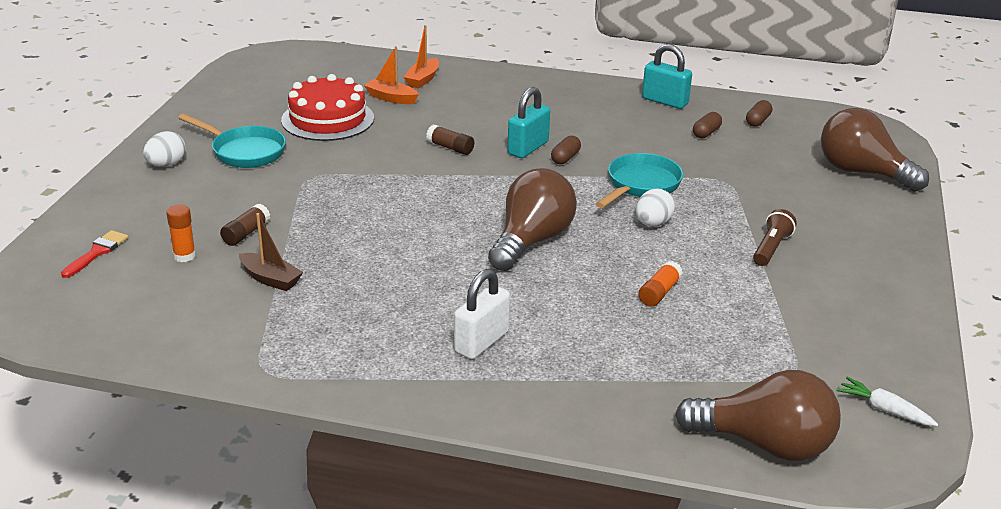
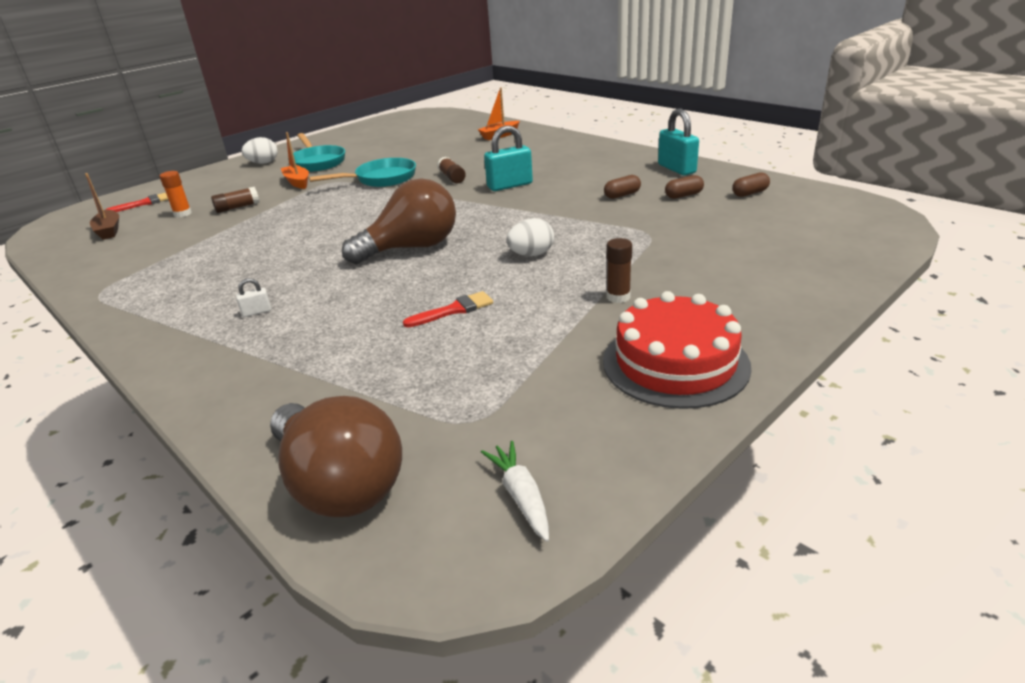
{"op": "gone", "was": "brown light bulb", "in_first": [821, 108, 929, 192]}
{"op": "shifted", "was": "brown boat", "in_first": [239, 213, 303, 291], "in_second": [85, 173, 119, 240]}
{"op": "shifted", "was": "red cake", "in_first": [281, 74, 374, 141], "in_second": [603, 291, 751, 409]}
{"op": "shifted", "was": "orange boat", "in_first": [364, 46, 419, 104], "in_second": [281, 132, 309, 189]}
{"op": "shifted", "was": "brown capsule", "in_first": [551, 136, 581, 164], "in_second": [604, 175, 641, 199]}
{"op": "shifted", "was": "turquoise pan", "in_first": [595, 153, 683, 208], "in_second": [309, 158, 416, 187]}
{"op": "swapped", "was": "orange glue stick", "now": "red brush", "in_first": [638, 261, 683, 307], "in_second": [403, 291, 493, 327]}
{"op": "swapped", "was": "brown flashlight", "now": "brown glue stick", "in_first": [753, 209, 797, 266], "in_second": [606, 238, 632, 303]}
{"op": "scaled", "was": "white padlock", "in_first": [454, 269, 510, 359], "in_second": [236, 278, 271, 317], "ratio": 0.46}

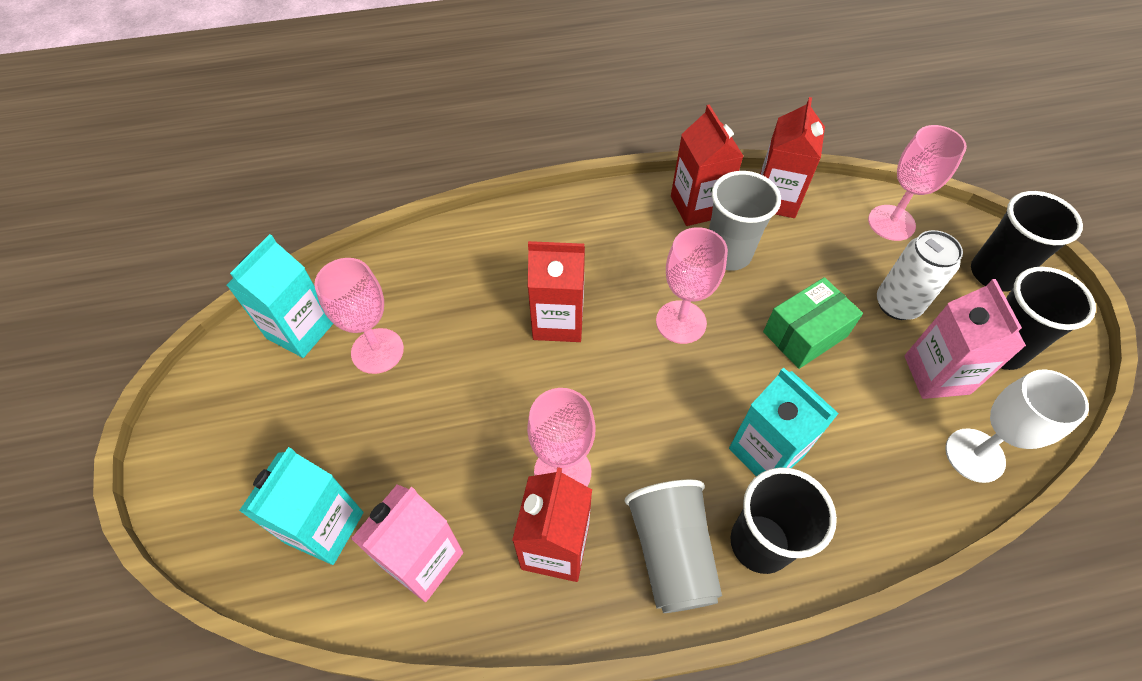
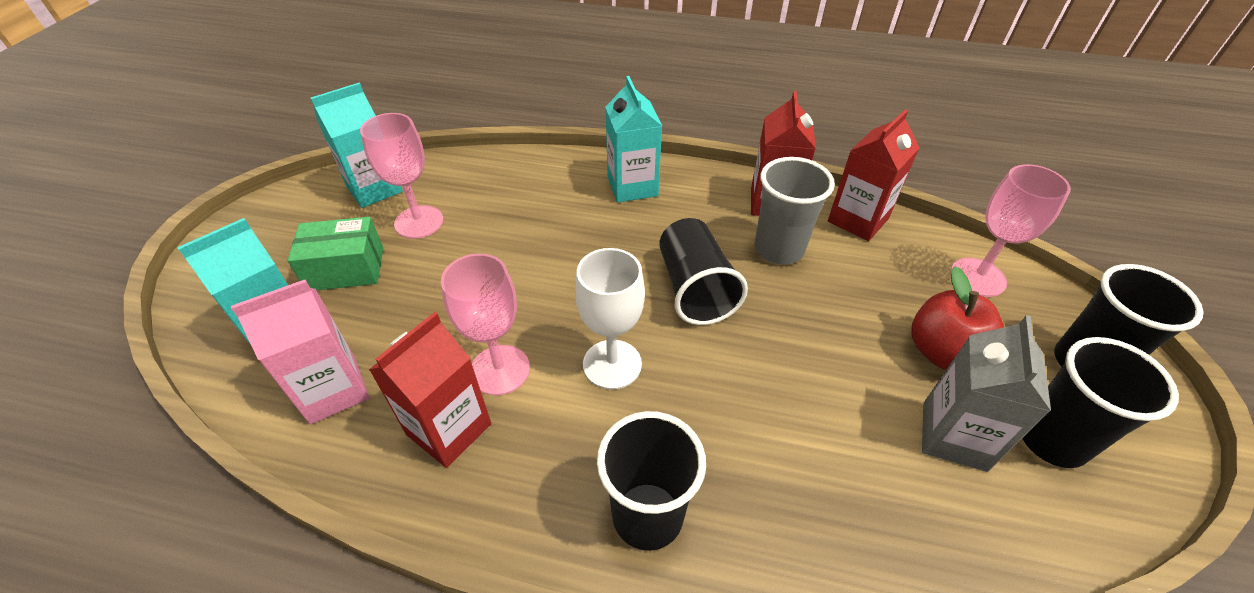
{"op": "gone", "was": "red carton", "in_first": [528, 241, 585, 342]}
{"op": "gone", "was": "grey cup", "in_first": [625, 479, 722, 613]}
{"op": "shifted", "was": "turquoise carton", "in_first": [729, 368, 839, 476], "in_second": [605, 76, 662, 203]}
{"op": "shifted", "was": "green box", "in_first": [763, 277, 863, 369], "in_second": [288, 217, 383, 290]}
{"op": "shifted", "was": "white goblet", "in_first": [945, 369, 1089, 483], "in_second": [575, 248, 645, 390]}
{"op": "swapped", "was": "pink goblet", "now": "black cup", "in_first": [656, 227, 728, 344], "in_second": [659, 218, 748, 325]}
{"op": "swapped", "was": "white can", "now": "red apple", "in_first": [877, 230, 963, 320], "in_second": [911, 266, 1004, 370]}
{"op": "repainted", "was": "pink carton", "now": "grey carton", "in_first": [904, 279, 1026, 399], "in_second": [922, 315, 1051, 472]}

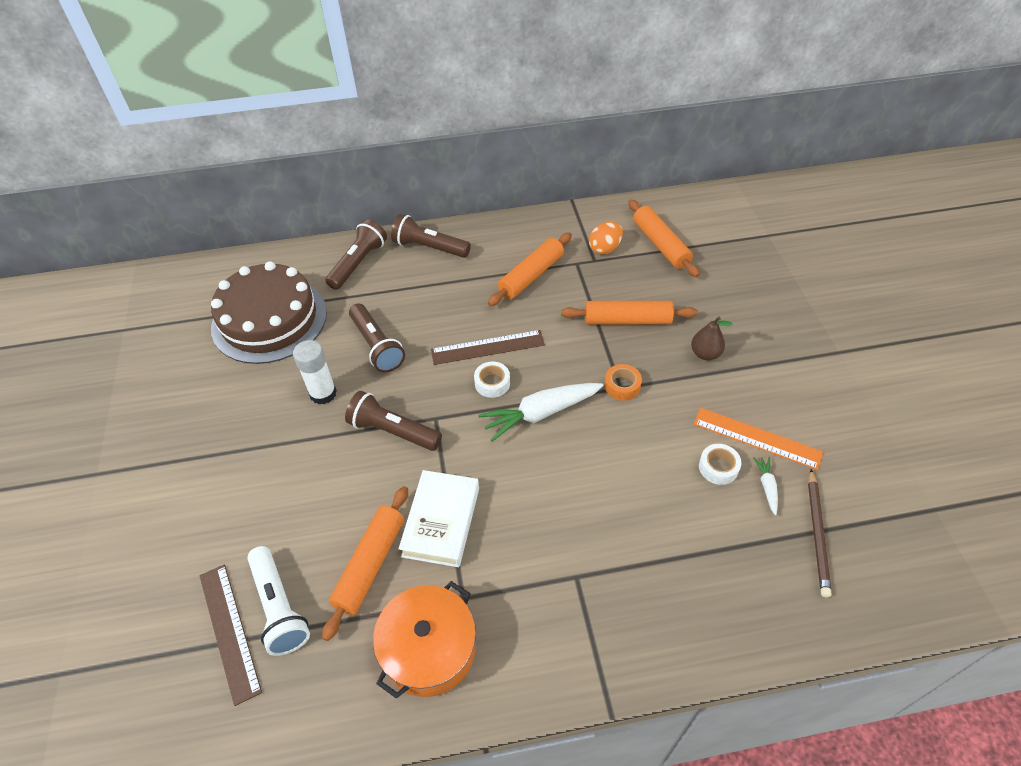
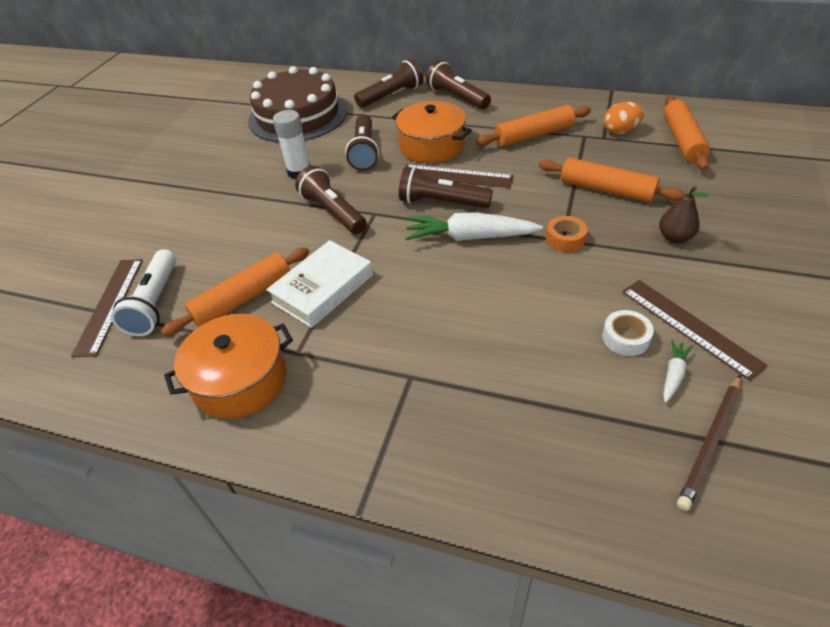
{"op": "new", "now": "orange pot", "in_second": [392, 101, 472, 163]}
{"op": "swapped", "was": "white tape", "now": "brown flashlight", "in_first": [474, 362, 510, 398], "in_second": [399, 167, 493, 208]}
{"op": "repainted", "was": "orange ruler", "now": "brown ruler", "in_first": [694, 408, 823, 470], "in_second": [622, 280, 768, 381]}

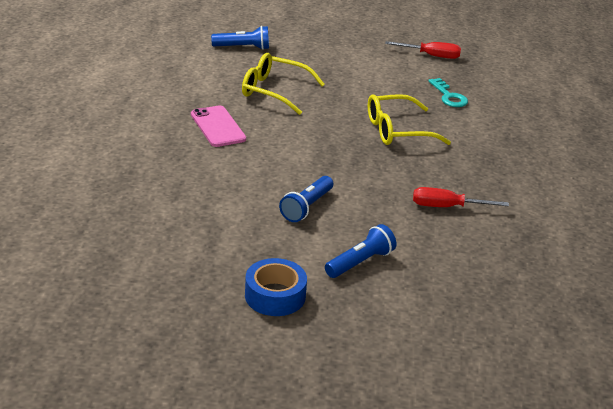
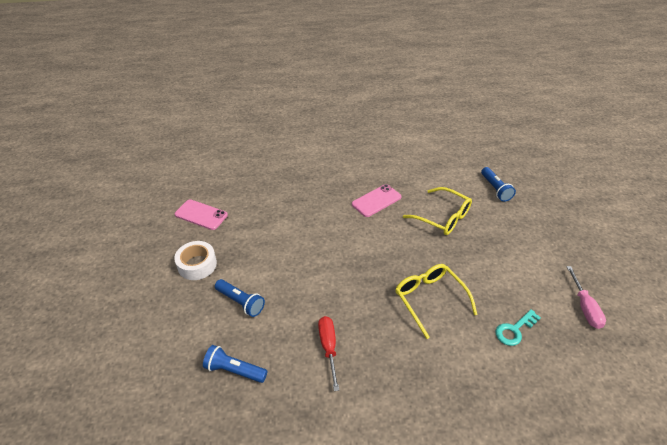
{"op": "new", "now": "pink phone", "in_second": [175, 199, 228, 230]}
{"op": "shifted", "was": "blue flashlight", "in_first": [279, 176, 333, 222], "in_second": [203, 345, 267, 383]}
{"op": "repainted", "was": "blue tape", "now": "white tape", "in_first": [245, 258, 307, 316], "in_second": [174, 241, 217, 280]}
{"op": "repainted", "was": "red screwdriver", "now": "pink screwdriver", "in_first": [385, 41, 461, 59], "in_second": [567, 266, 606, 329]}
{"op": "rotated", "was": "yellow glasses", "in_first": [242, 53, 325, 115], "in_second": [403, 187, 472, 235], "clockwise": 120}

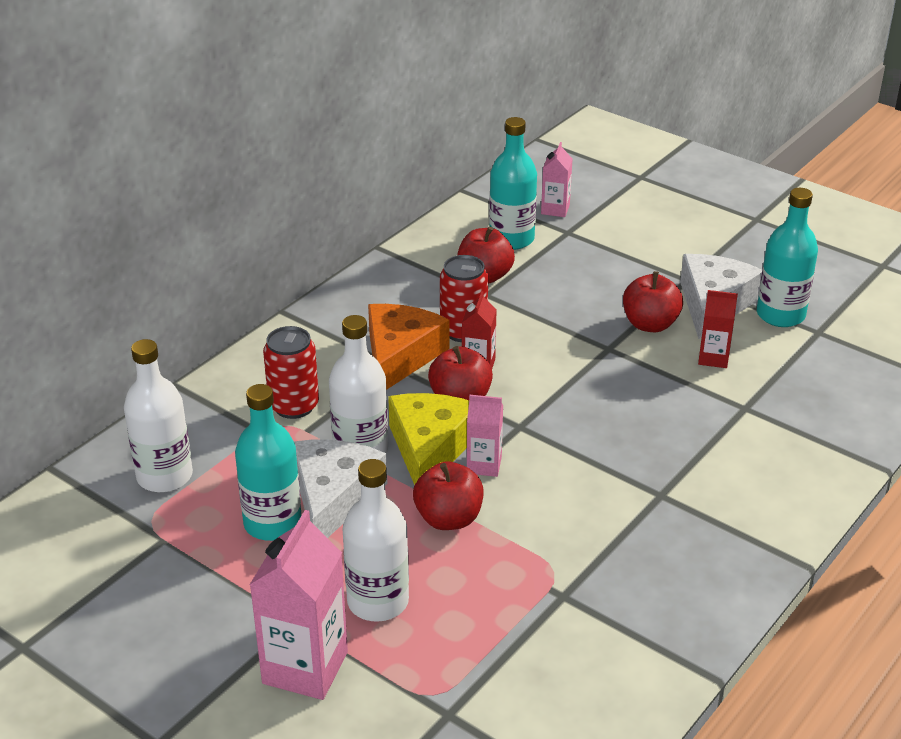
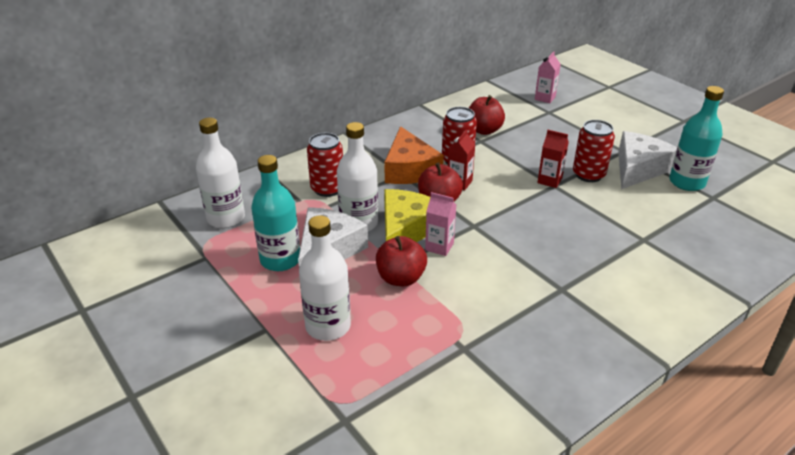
{"op": "gone", "was": "pink carton", "in_first": [250, 510, 348, 700]}
{"op": "gone", "was": "turquoise bottle", "in_first": [489, 117, 537, 250]}
{"op": "shifted", "was": "red carton", "in_first": [698, 290, 738, 368], "in_second": [537, 130, 569, 188]}
{"op": "swapped", "was": "red apple", "now": "red can", "in_first": [623, 271, 683, 332], "in_second": [573, 120, 615, 182]}
{"op": "rotated", "was": "orange cheese", "in_first": [368, 304, 450, 390], "in_second": [384, 126, 444, 184], "clockwise": 135}

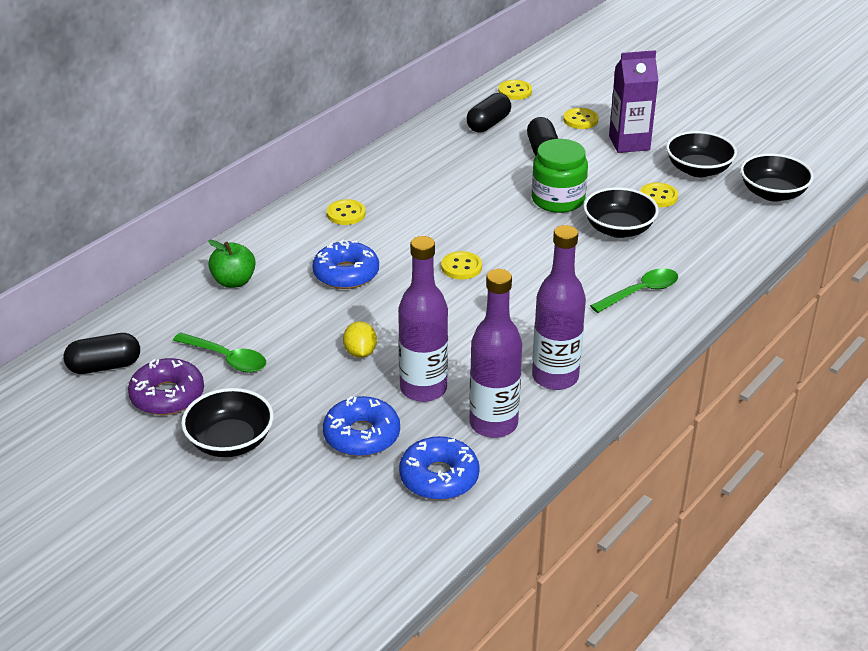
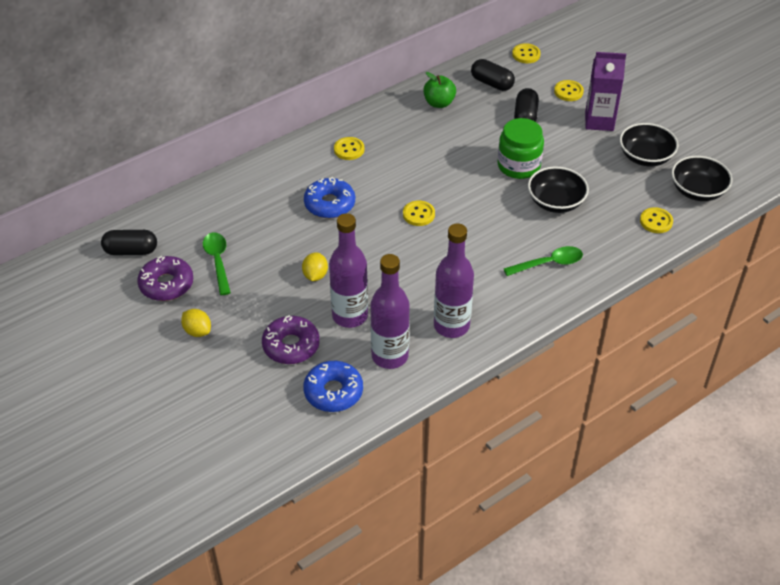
{"op": "shifted", "was": "green apple", "in_first": [208, 240, 256, 288], "in_second": [423, 72, 456, 108]}
{"op": "shifted", "was": "yellow button", "in_first": [640, 182, 678, 207], "in_second": [640, 207, 673, 233]}
{"op": "swapped", "was": "black bowl", "now": "yellow lemon", "in_first": [181, 388, 274, 457], "in_second": [181, 309, 211, 337]}
{"op": "repainted", "was": "blue donut", "now": "purple donut", "in_first": [323, 396, 400, 456], "in_second": [262, 315, 320, 364]}
{"op": "rotated", "was": "green spoon", "in_first": [173, 332, 266, 373], "in_second": [203, 233, 231, 295], "clockwise": -150}
{"op": "rotated", "was": "black capsule", "in_first": [466, 93, 511, 133], "in_second": [471, 59, 515, 91], "clockwise": 75}

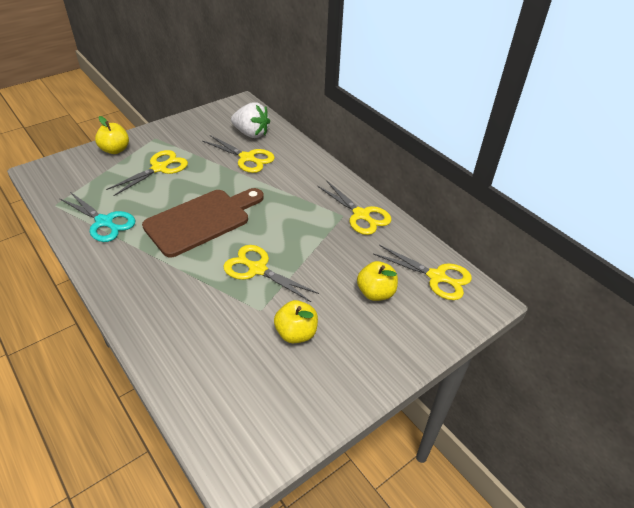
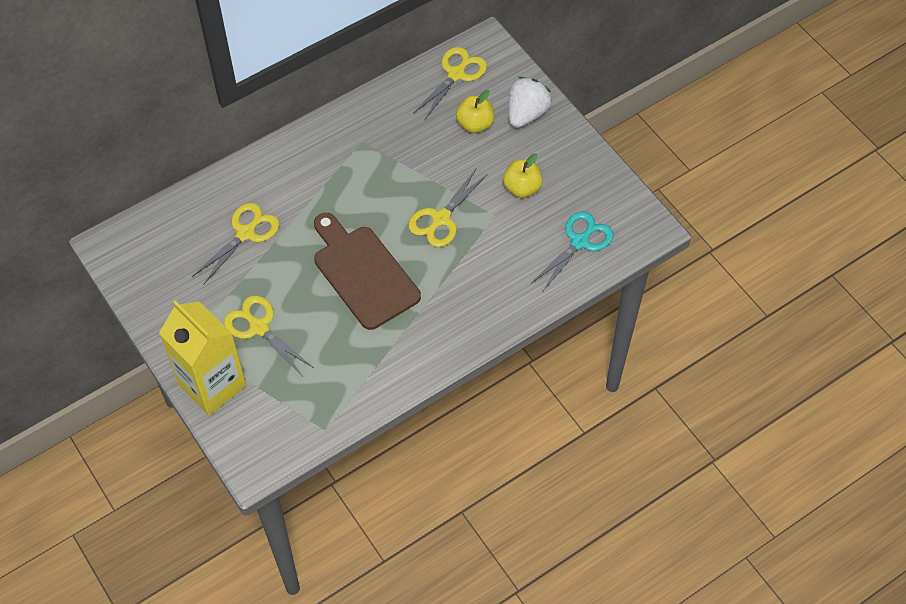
{"op": "gone", "was": "yellow scissors", "in_first": [317, 180, 391, 235]}
{"op": "shifted", "was": "turquoise scissors", "in_first": [59, 192, 135, 242], "in_second": [531, 211, 614, 291]}
{"op": "shifted", "was": "white strawberry", "in_first": [231, 102, 270, 138], "in_second": [508, 77, 552, 128]}
{"op": "swapped", "was": "yellow apple", "now": "yellow carton", "in_first": [95, 116, 129, 154], "in_second": [159, 300, 246, 416]}

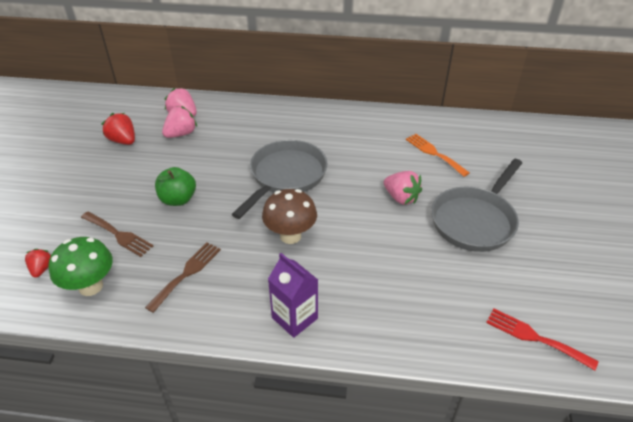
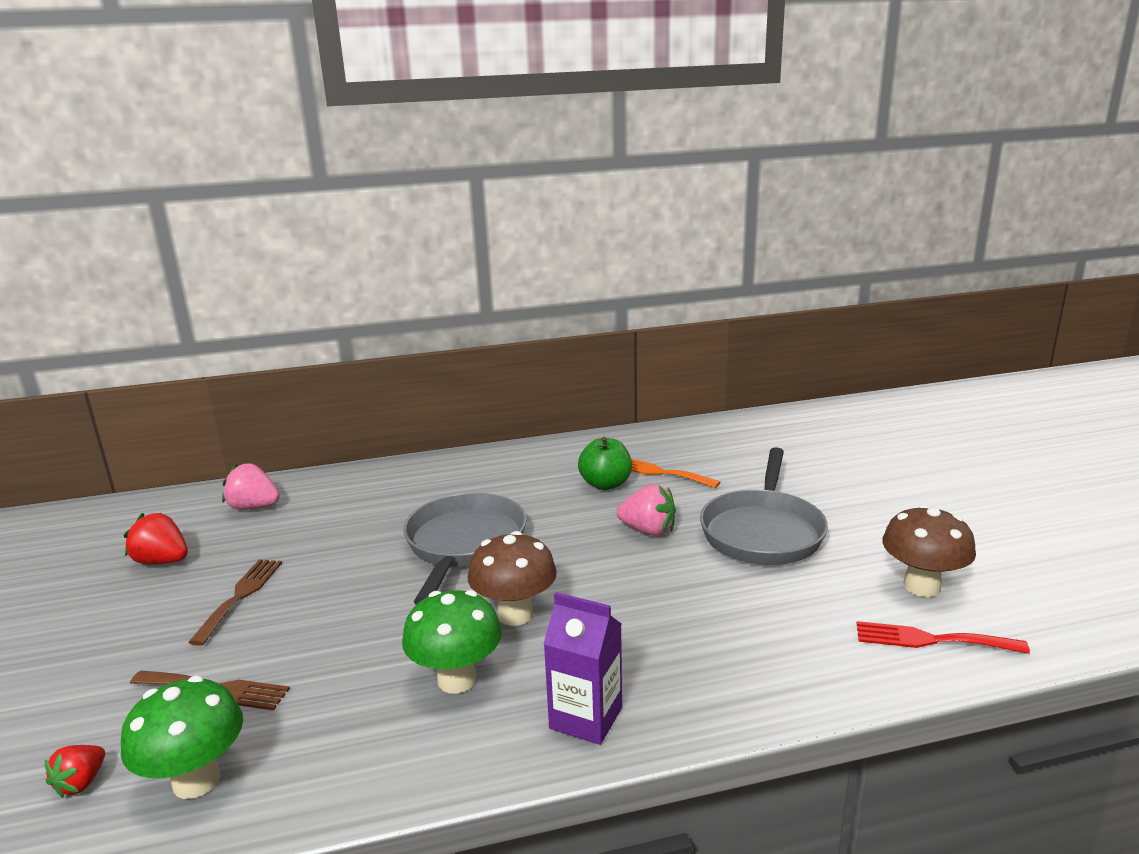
{"op": "gone", "was": "pink strawberry", "in_first": [162, 106, 197, 138]}
{"op": "new", "now": "green mushroom", "in_second": [402, 590, 502, 694]}
{"op": "new", "now": "brown mushroom", "in_second": [882, 505, 976, 597]}
{"op": "shifted", "was": "brown fork", "in_first": [145, 242, 221, 313], "in_second": [188, 559, 282, 646]}
{"op": "shifted", "was": "green apple", "in_first": [155, 167, 196, 206], "in_second": [578, 437, 632, 490]}
{"op": "rotated", "was": "red strawberry", "in_first": [25, 249, 51, 278], "in_second": [45, 745, 105, 798], "clockwise": -135}

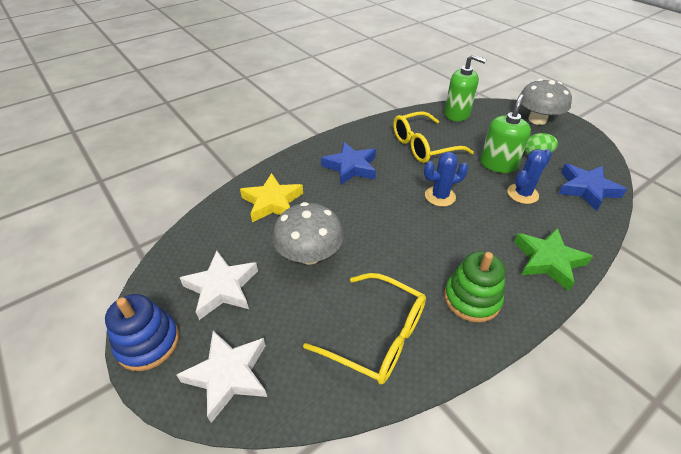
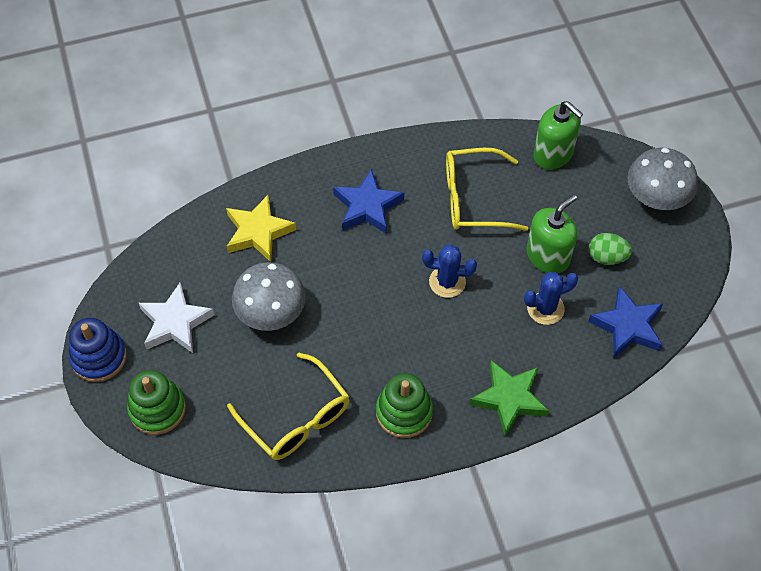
{"op": "swapped", "was": "white star", "now": "green stacking toy", "in_first": [177, 331, 267, 423], "in_second": [127, 370, 186, 435]}

